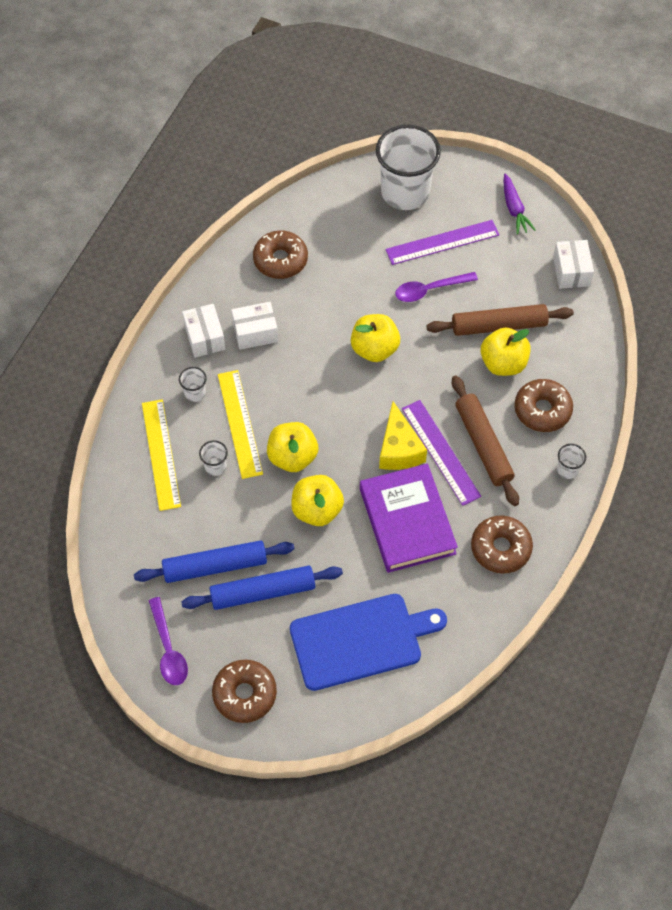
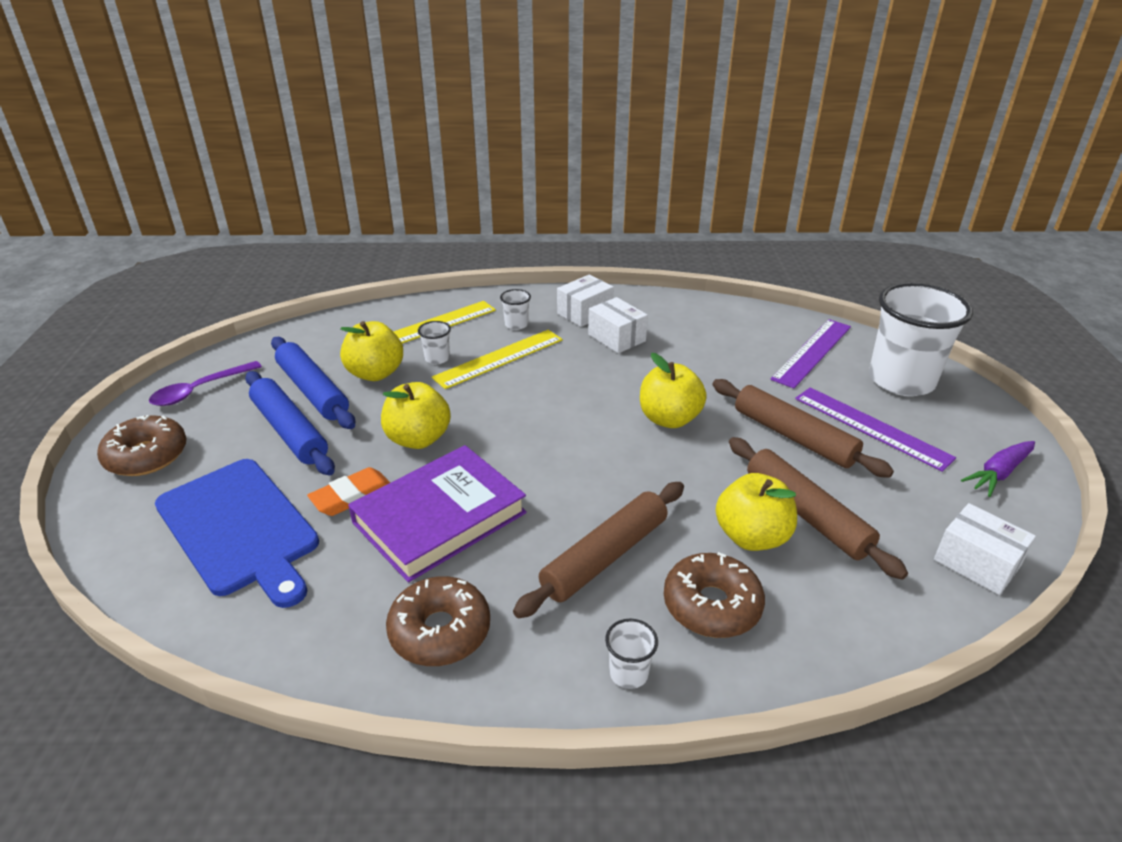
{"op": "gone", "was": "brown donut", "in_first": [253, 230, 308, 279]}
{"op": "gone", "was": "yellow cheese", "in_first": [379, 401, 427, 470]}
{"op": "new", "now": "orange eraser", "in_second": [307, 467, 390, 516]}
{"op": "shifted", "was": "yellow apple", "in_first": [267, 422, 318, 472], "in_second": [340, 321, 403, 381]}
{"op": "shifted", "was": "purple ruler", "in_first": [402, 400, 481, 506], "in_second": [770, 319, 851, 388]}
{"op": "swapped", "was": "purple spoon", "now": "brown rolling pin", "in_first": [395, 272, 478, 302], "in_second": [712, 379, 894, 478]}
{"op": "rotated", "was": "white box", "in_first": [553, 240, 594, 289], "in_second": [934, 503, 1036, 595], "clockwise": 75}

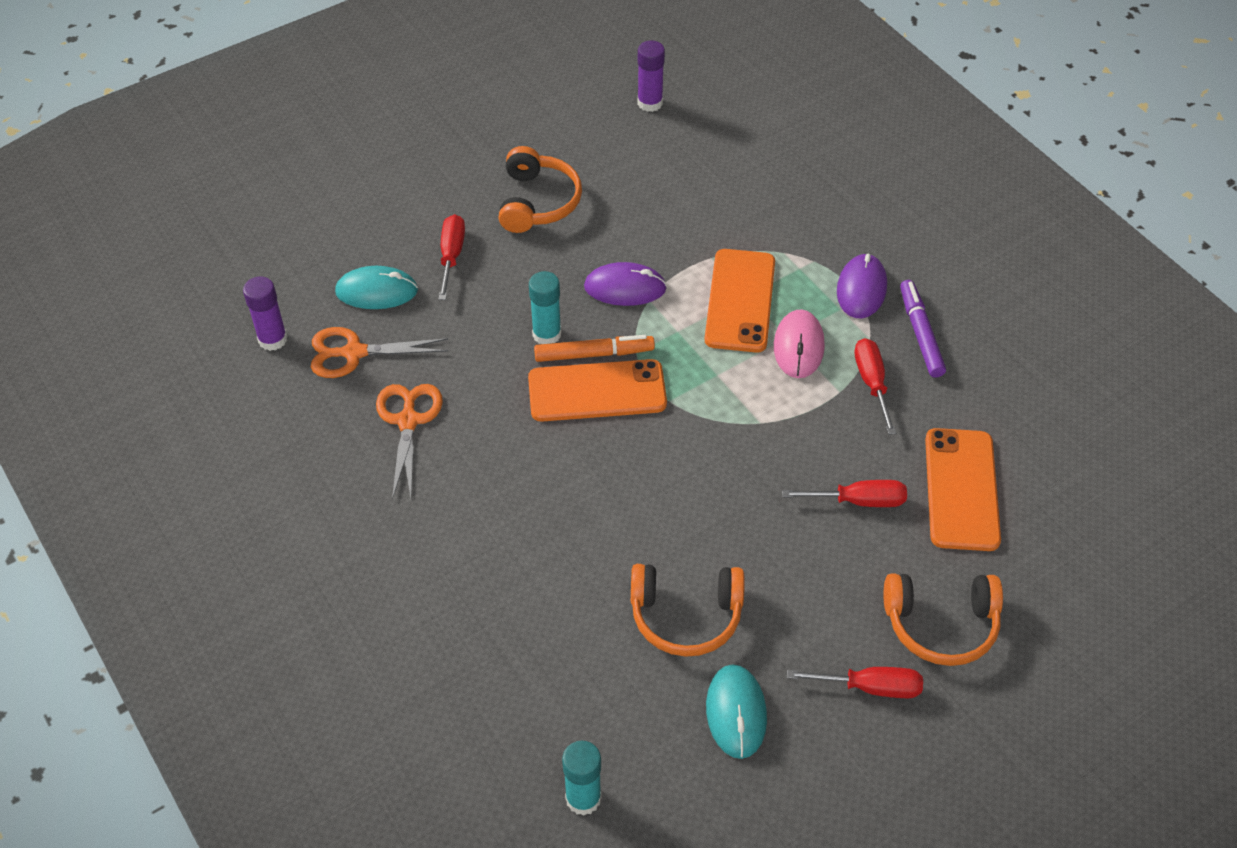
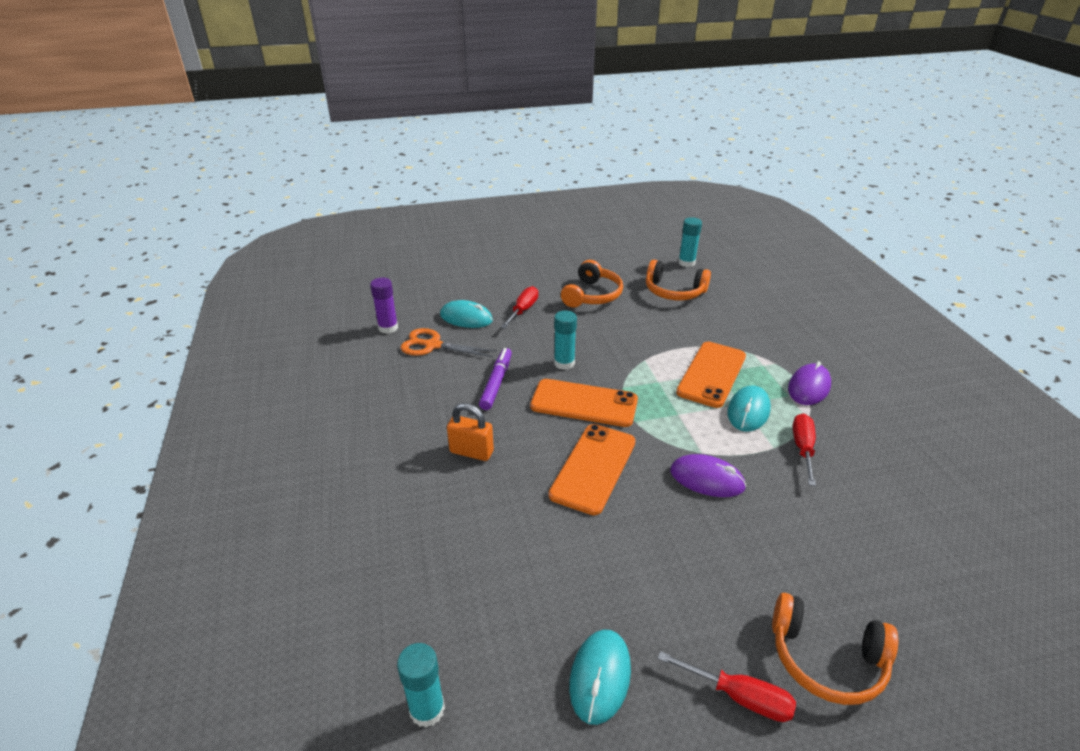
{"op": "gone", "was": "orange scissors", "in_first": [376, 384, 443, 499]}
{"op": "gone", "was": "orange marker", "in_first": [534, 335, 655, 362]}
{"op": "gone", "was": "red screwdriver", "in_first": [782, 480, 907, 507]}
{"op": "new", "now": "orange padlock", "in_second": [447, 403, 494, 461]}
{"op": "shifted", "was": "purple mouse", "in_first": [584, 262, 667, 306], "in_second": [670, 454, 746, 497]}
{"op": "shifted", "was": "orange headphones", "in_first": [631, 564, 745, 657], "in_second": [646, 260, 711, 300]}
{"op": "shifted", "was": "purple marker", "in_first": [900, 280, 946, 378], "in_second": [479, 348, 512, 410]}
{"op": "shifted", "was": "orange phone", "in_first": [925, 428, 1001, 551], "in_second": [549, 424, 636, 515]}
{"op": "repainted", "was": "purple glue stick", "now": "turquoise glue stick", "in_first": [638, 40, 665, 112], "in_second": [678, 217, 702, 267]}
{"op": "repainted", "was": "pink mouse", "now": "turquoise mouse", "in_first": [774, 309, 825, 378], "in_second": [728, 385, 771, 432]}

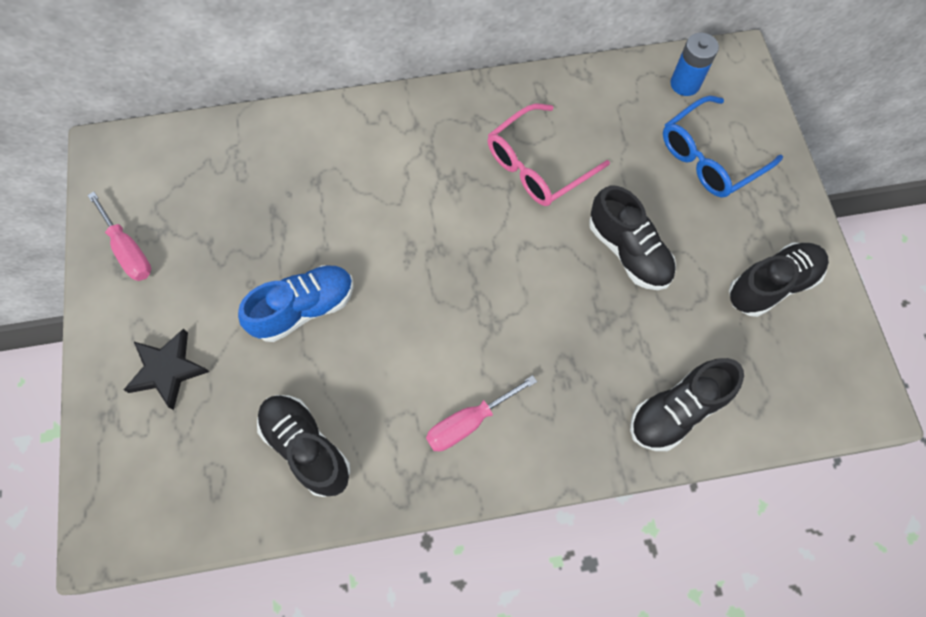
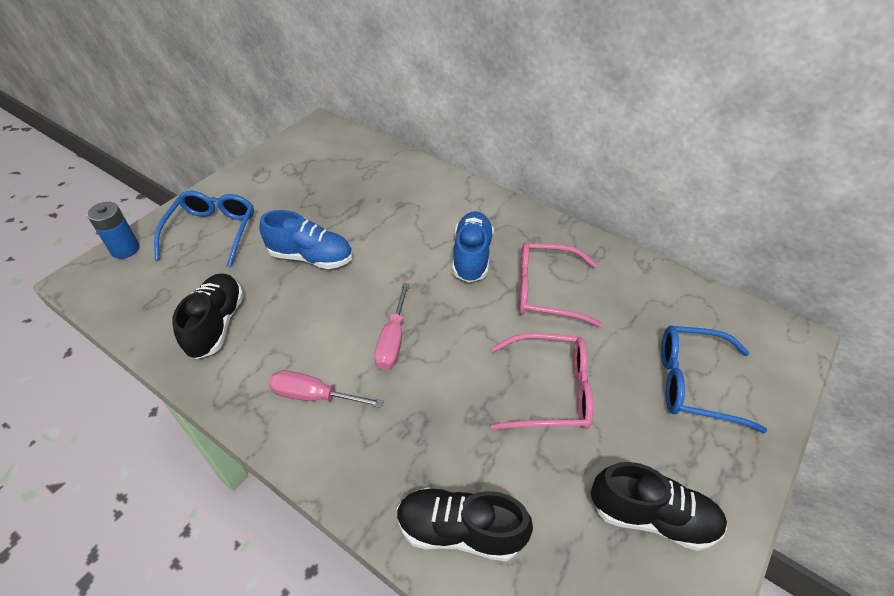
{"op": "new", "now": "blue shoe", "in_second": [452, 211, 494, 282]}
{"op": "shifted", "was": "pink screwdriver", "in_first": [88, 192, 151, 281], "in_second": [374, 283, 409, 370]}
{"op": "shifted", "was": "blue battery", "in_first": [670, 33, 719, 96], "in_second": [87, 202, 140, 259]}
{"op": "swapped", "was": "black star", "now": "blue glasses", "in_first": [124, 329, 210, 410], "in_second": [154, 191, 254, 268]}
{"op": "swapped", "was": "black shoe", "now": "pink glasses", "in_first": [589, 186, 676, 290], "in_second": [491, 333, 593, 430]}

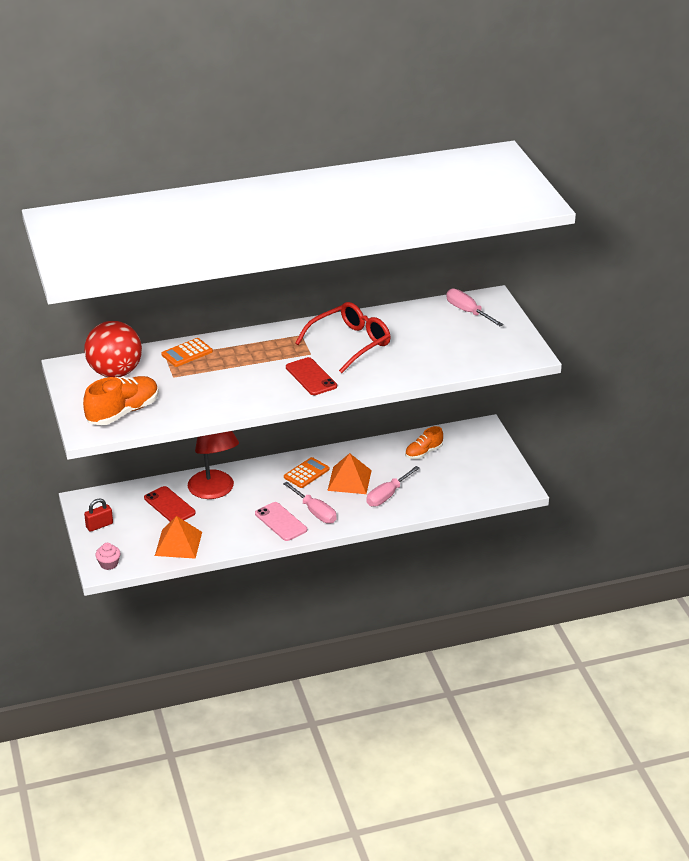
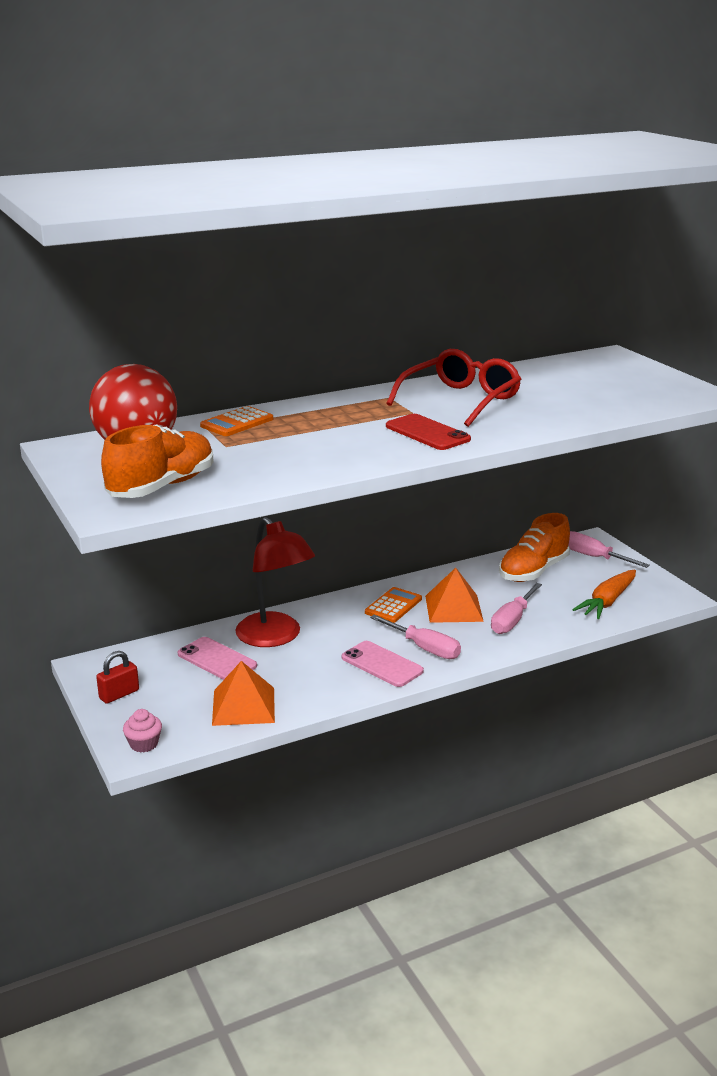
{"op": "new", "now": "orange carrot", "in_second": [572, 570, 636, 619]}
{"op": "shifted", "was": "pink screwdriver", "in_first": [446, 289, 504, 326], "in_second": [568, 531, 650, 568]}
{"op": "repainted", "was": "red phone", "now": "pink phone", "in_first": [144, 486, 196, 522], "in_second": [178, 637, 257, 680]}
{"op": "scaled", "was": "orange shoe", "in_first": [405, 426, 443, 459], "in_second": [499, 513, 570, 582], "ratio": 1.66}

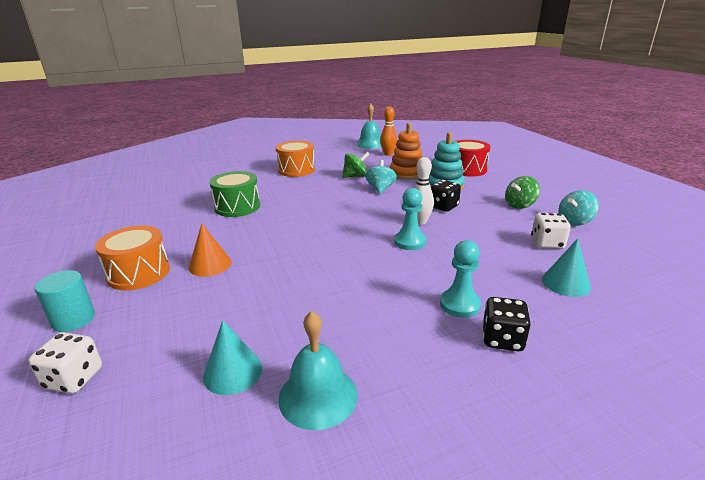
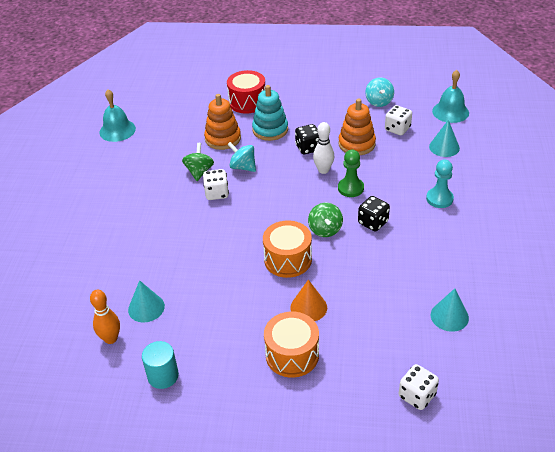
{"op": "gone", "was": "green drum", "in_first": [209, 171, 260, 217]}
{"op": "new", "now": "turquoise cone", "in_second": [128, 280, 165, 322]}
{"op": "new", "now": "white dice", "in_second": [203, 169, 229, 200]}
{"op": "new", "now": "orange stacking toy", "in_second": [338, 99, 376, 155]}
{"op": "shifted", "was": "turquoise cylinder", "in_first": [34, 270, 95, 332], "in_second": [142, 341, 179, 389]}
{"op": "shifted", "was": "orange drum", "in_first": [276, 141, 315, 177], "in_second": [263, 220, 312, 278]}
{"op": "shifted", "was": "turquoise bell", "in_first": [278, 311, 358, 430], "in_second": [432, 70, 469, 123]}
{"op": "shifted", "was": "orange bowling pin", "in_first": [380, 106, 397, 156], "in_second": [90, 289, 120, 344]}
{"op": "shifted", "was": "black dice", "in_first": [482, 297, 531, 351], "in_second": [358, 196, 390, 231]}
{"op": "shifted", "was": "green spinning top", "in_first": [505, 176, 540, 209], "in_second": [308, 203, 343, 237]}
{"op": "repainted", "was": "turquoise pawn", "now": "green pawn", "in_first": [394, 188, 426, 250], "in_second": [338, 150, 364, 197]}

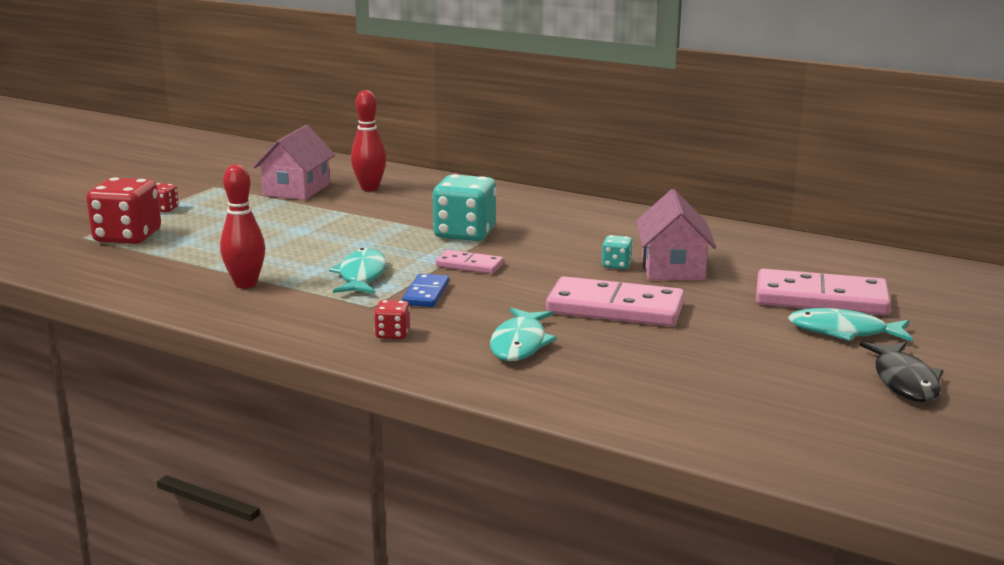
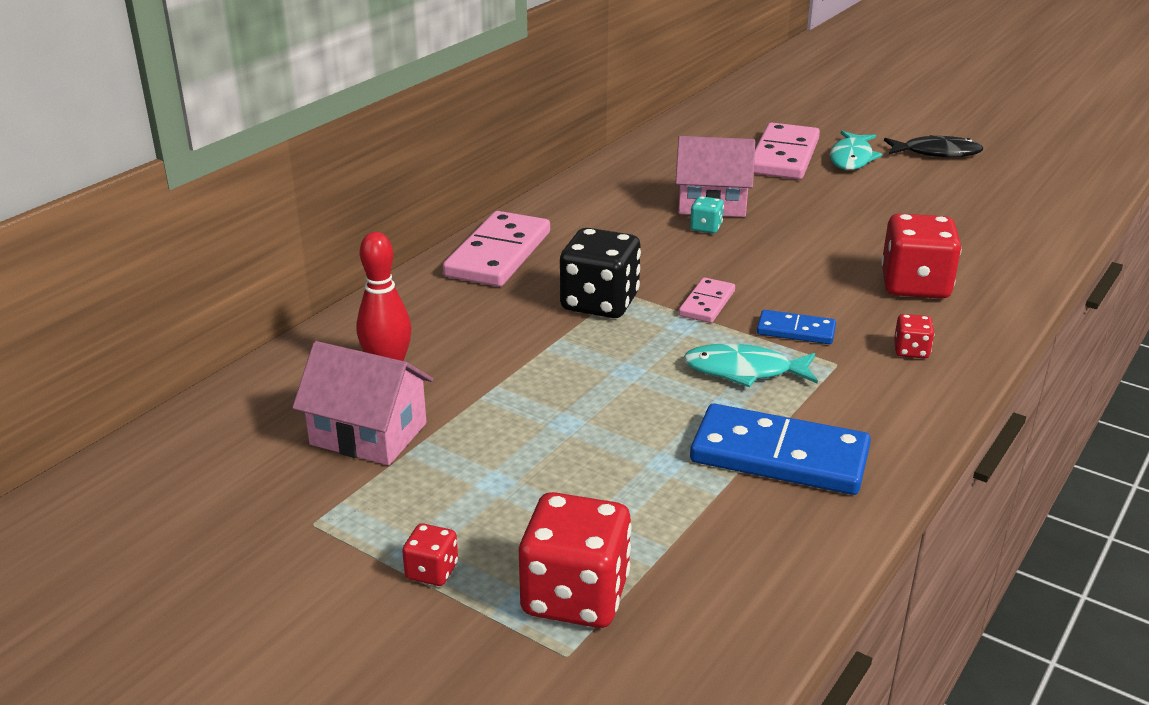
{"op": "shifted", "was": "pink domino", "in_first": [546, 276, 684, 327], "in_second": [443, 211, 550, 287]}
{"op": "swapped", "was": "red bowling pin", "now": "blue domino", "in_first": [220, 164, 265, 289], "in_second": [690, 403, 871, 495]}
{"op": "swapped", "was": "turquoise fish", "now": "red dice", "in_first": [490, 308, 557, 361], "in_second": [881, 213, 962, 299]}
{"op": "repainted", "was": "turquoise dice", "now": "black dice", "in_first": [432, 174, 497, 241], "in_second": [560, 228, 641, 318]}

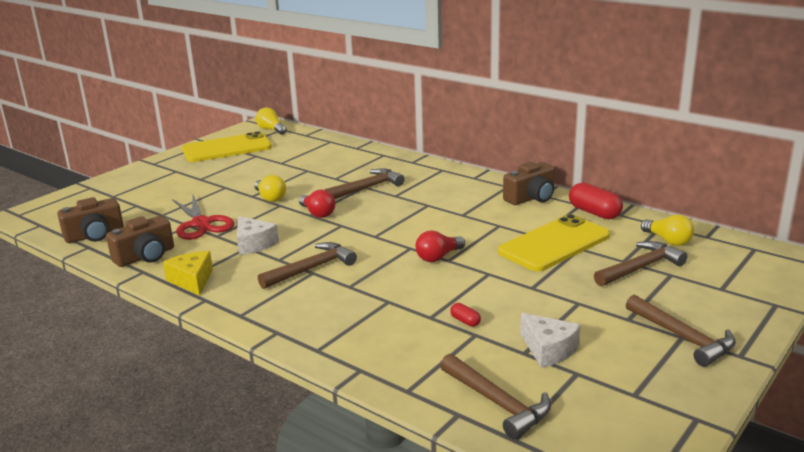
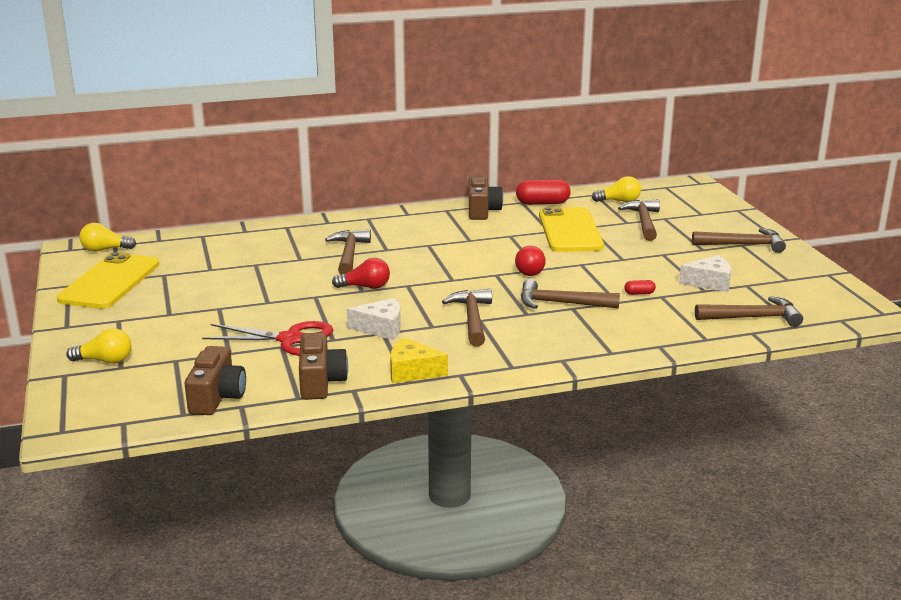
{"op": "new", "now": "brown hammer", "in_second": [521, 279, 620, 309]}
{"op": "shifted", "was": "yellow light bulb", "in_first": [254, 175, 286, 202], "in_second": [66, 328, 132, 364]}

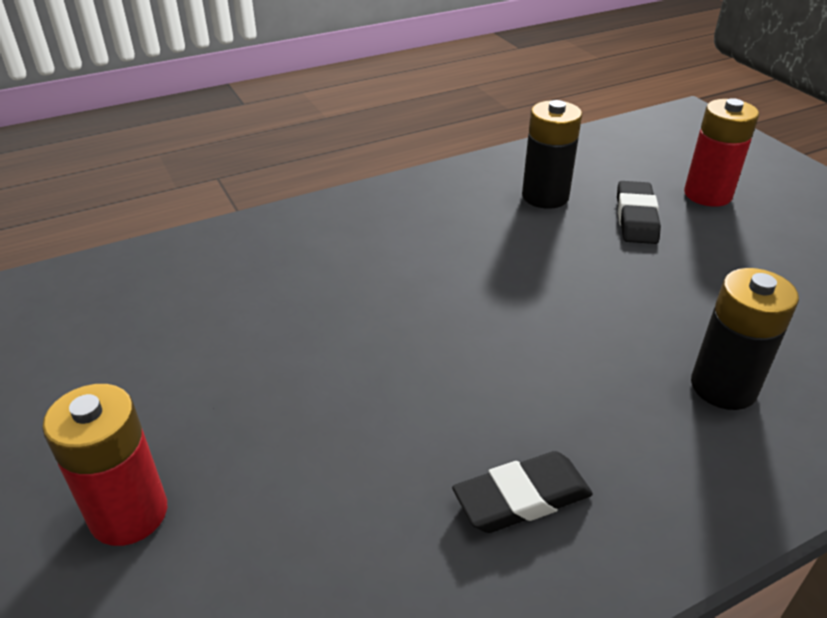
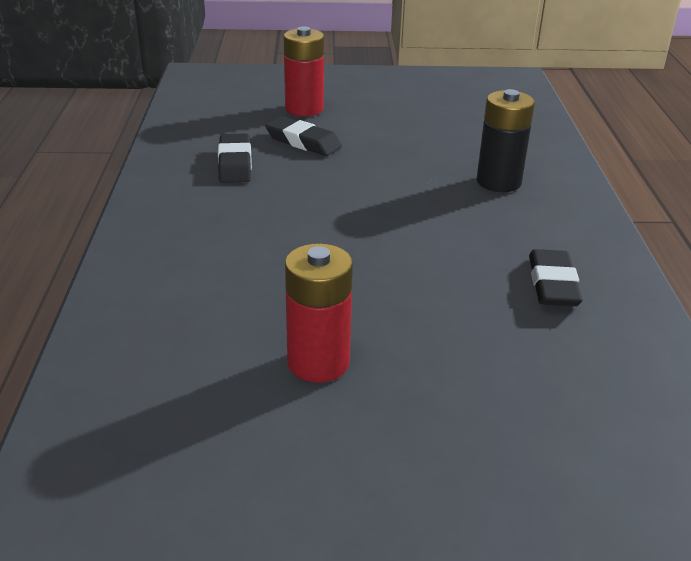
{"op": "shifted", "was": "red battery", "in_first": [42, 384, 167, 546], "in_second": [285, 243, 353, 383]}
{"op": "swapped", "was": "black battery", "now": "black eraser", "in_first": [522, 100, 582, 209], "in_second": [218, 133, 252, 183]}

